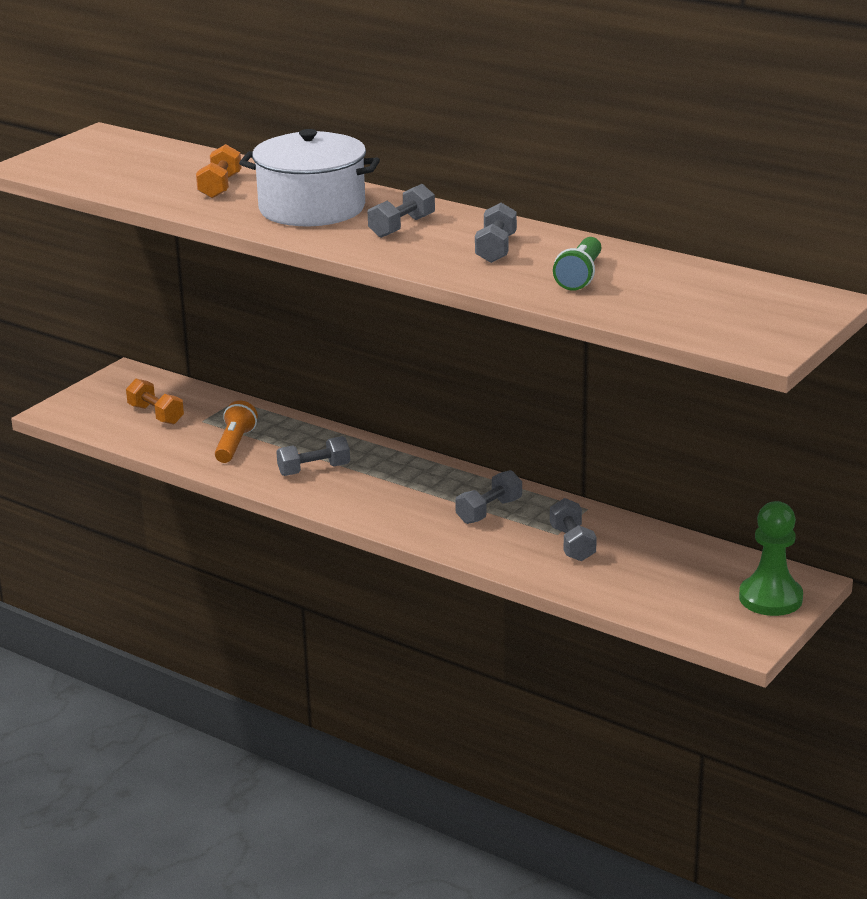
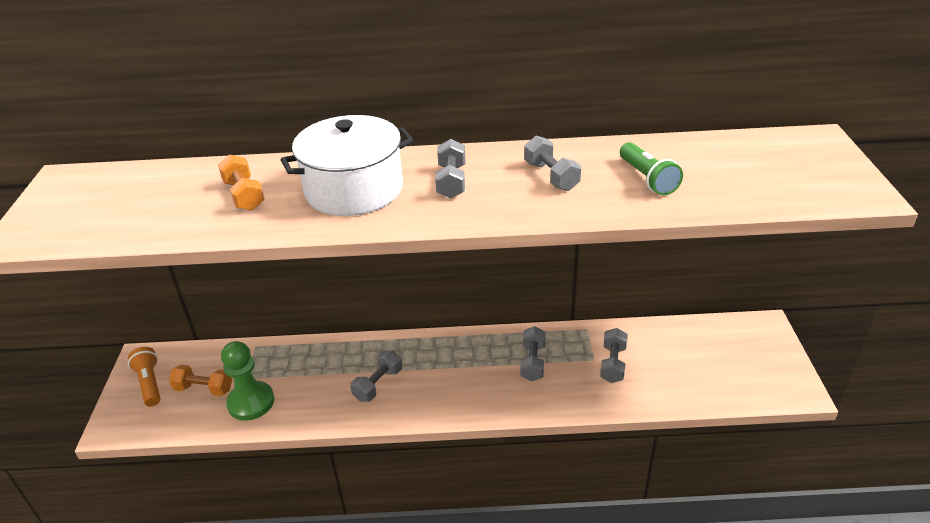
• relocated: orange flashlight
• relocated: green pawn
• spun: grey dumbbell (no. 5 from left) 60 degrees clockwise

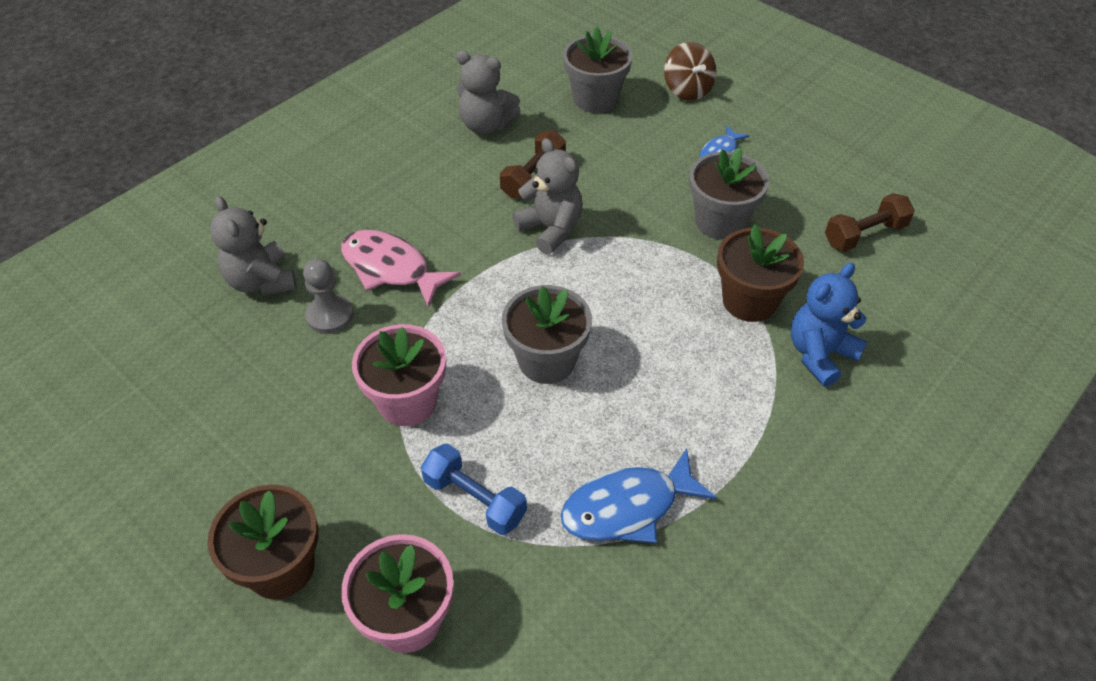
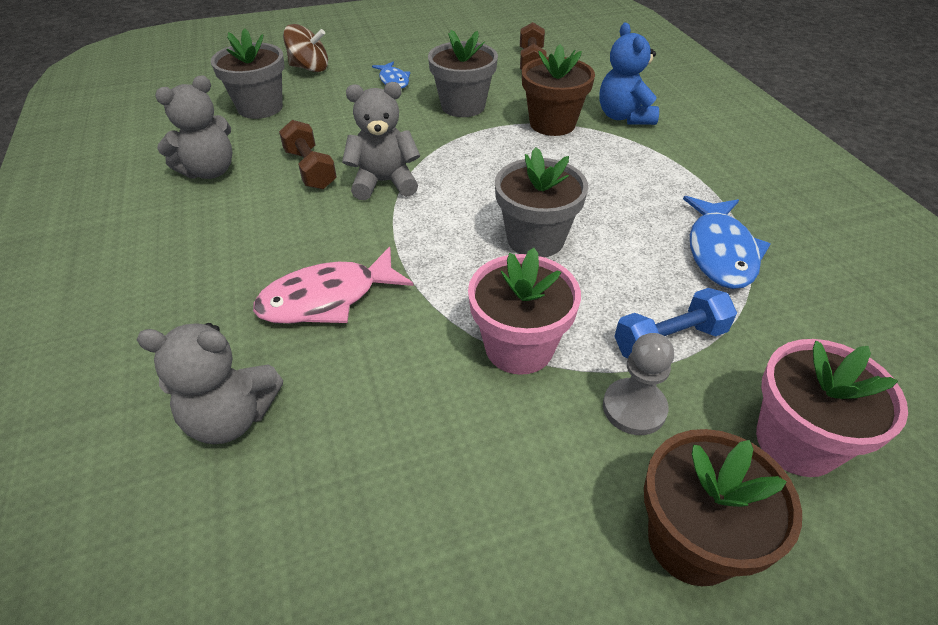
• relocated: grey pawn

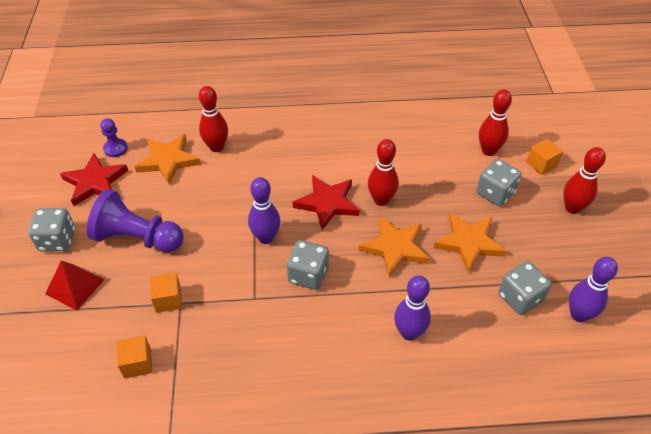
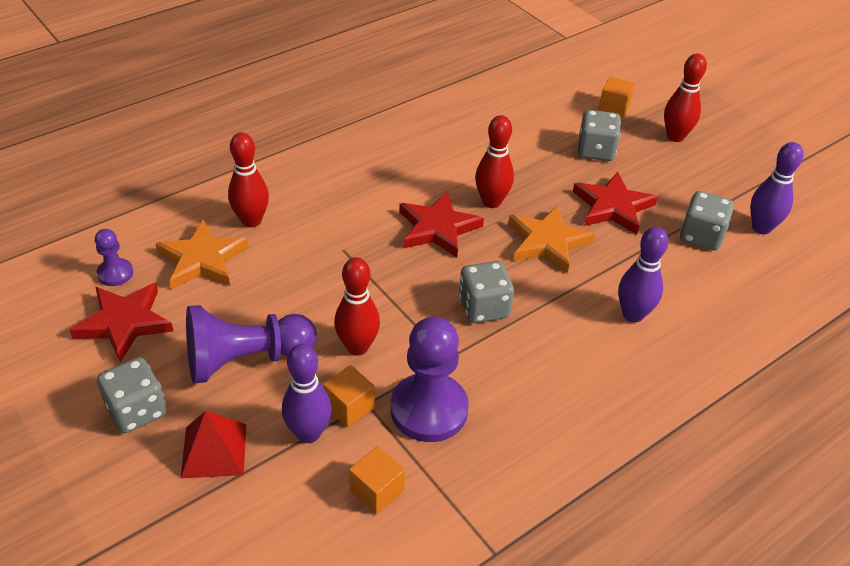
• appeared: purple pawn (no. 3 from left)
• relocated: purple bowling pin (no. 1 from left)
• relocated: red bowling pin (no. 3 from left in the first image) to red bowling pin (no. 2 from left)
• colour: orange star (no. 3 from left) to red star (no. 3 from left)

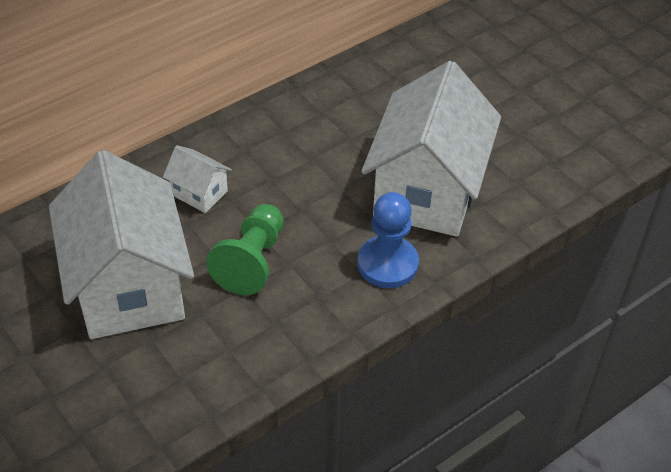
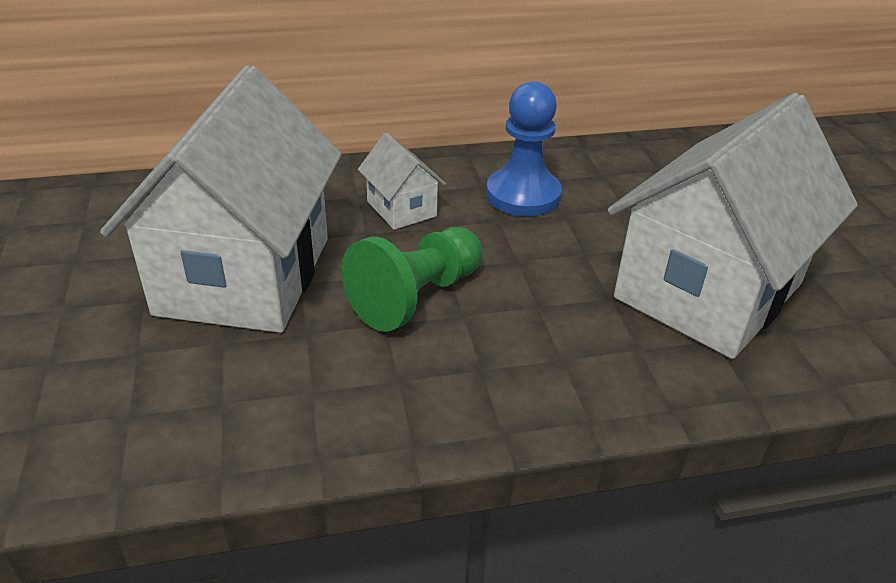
• relocated: blue pawn

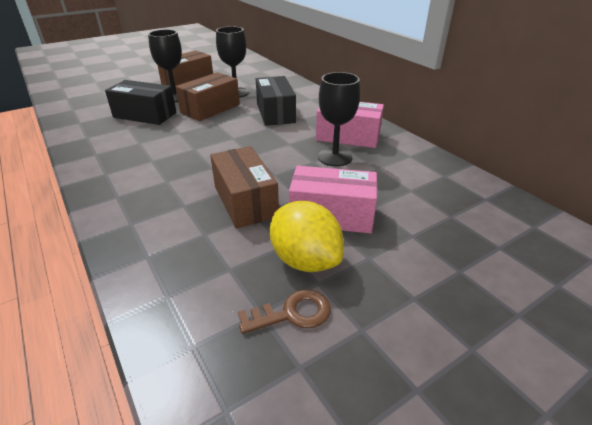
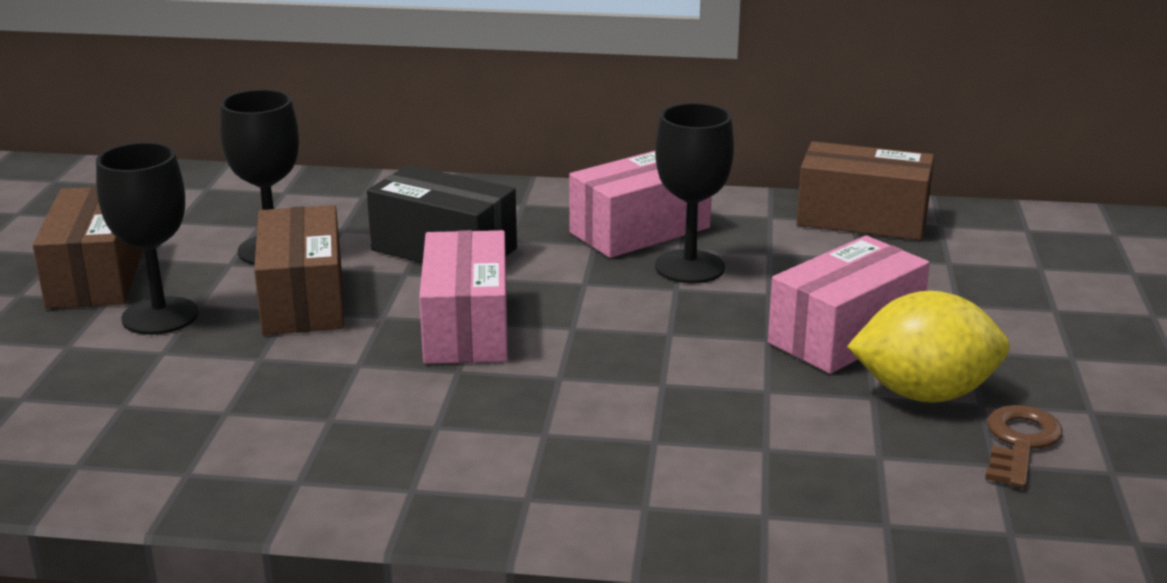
• missing: black box (no. 1 from left)
• appeared: pink box (no. 1 from left)
• relocated: brown box (no. 3 from left)

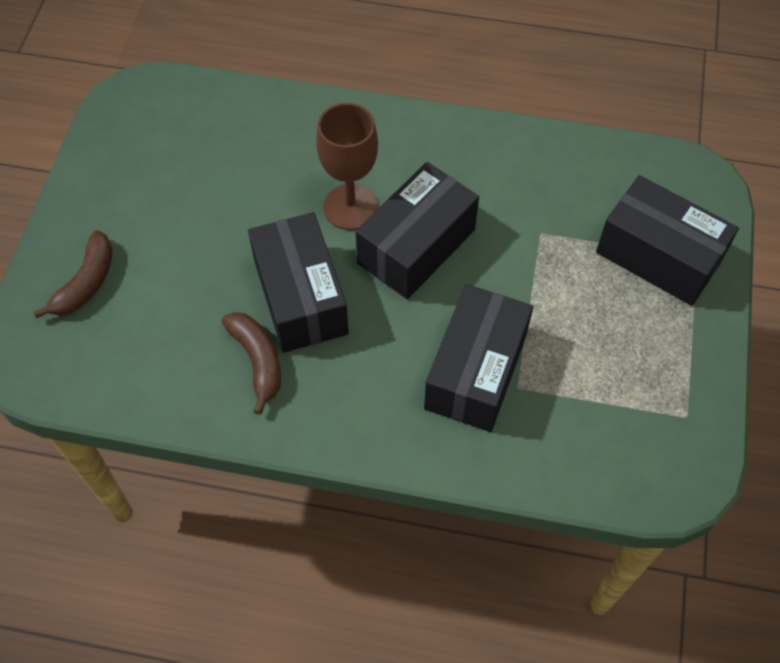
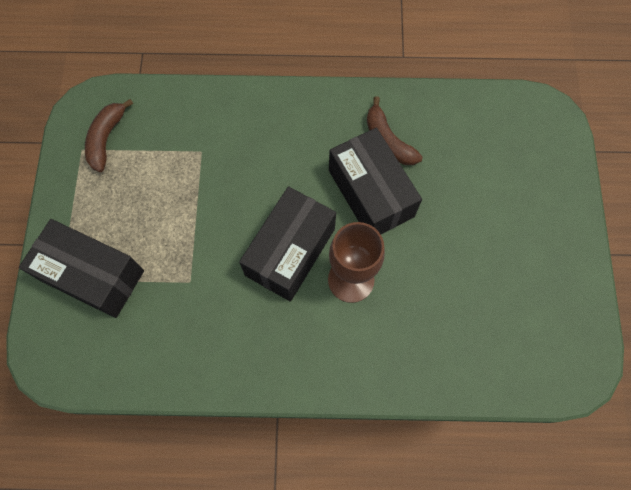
• missing: black box (no. 3 from left)
• relocated: brown banana (no. 1 from left)

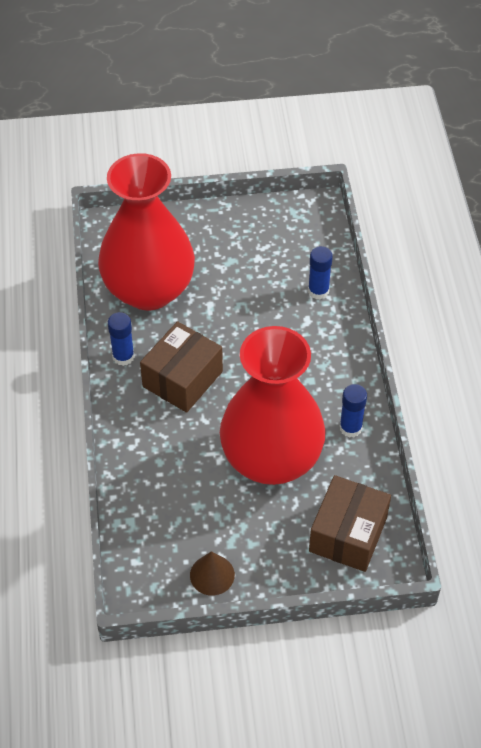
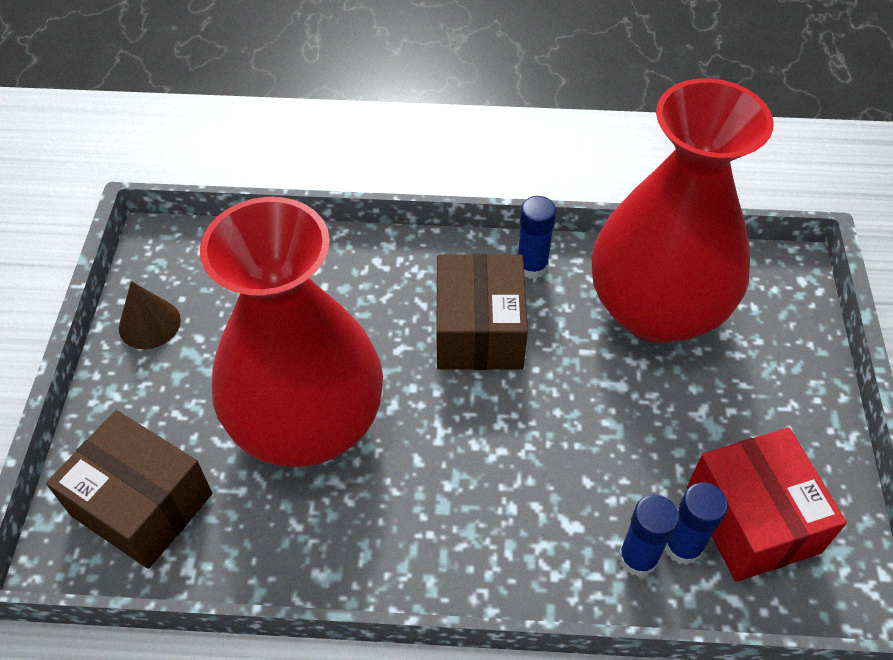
• appeared: red box
• relocated: blue glue stick (no. 3 from left)
• spun: brown box (no. 1 from left in the first image) 45 degrees clockwise

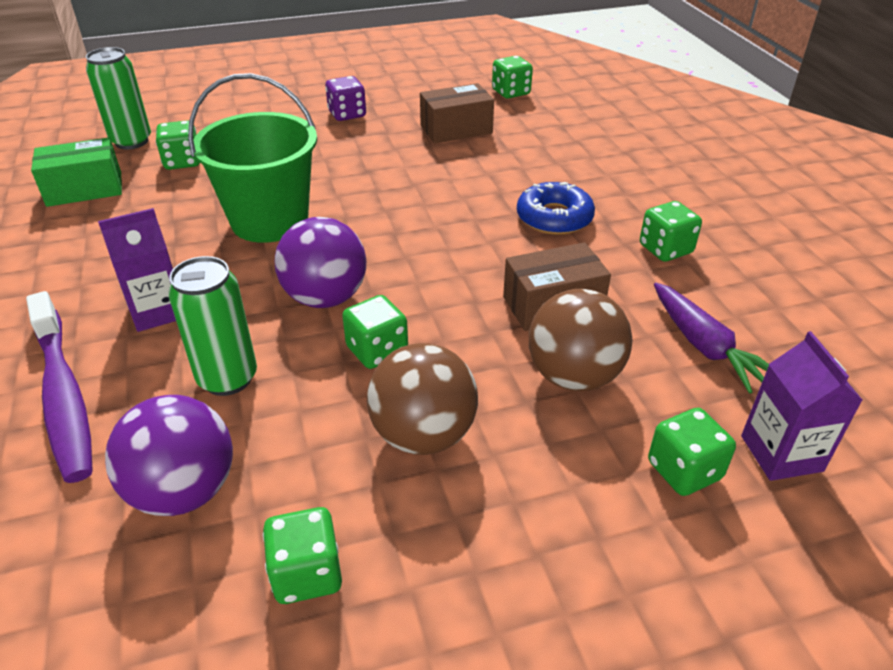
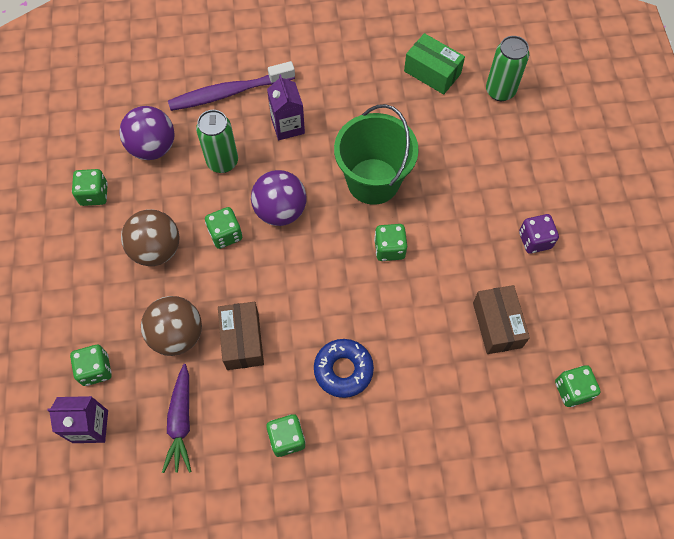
• relocated: green dice (no. 1 from left in the first image) to green dice (no. 5 from left)
• spun: green box 45 degrees counterclockwise
• spun: purple carrot 75 degrees counterclockwise

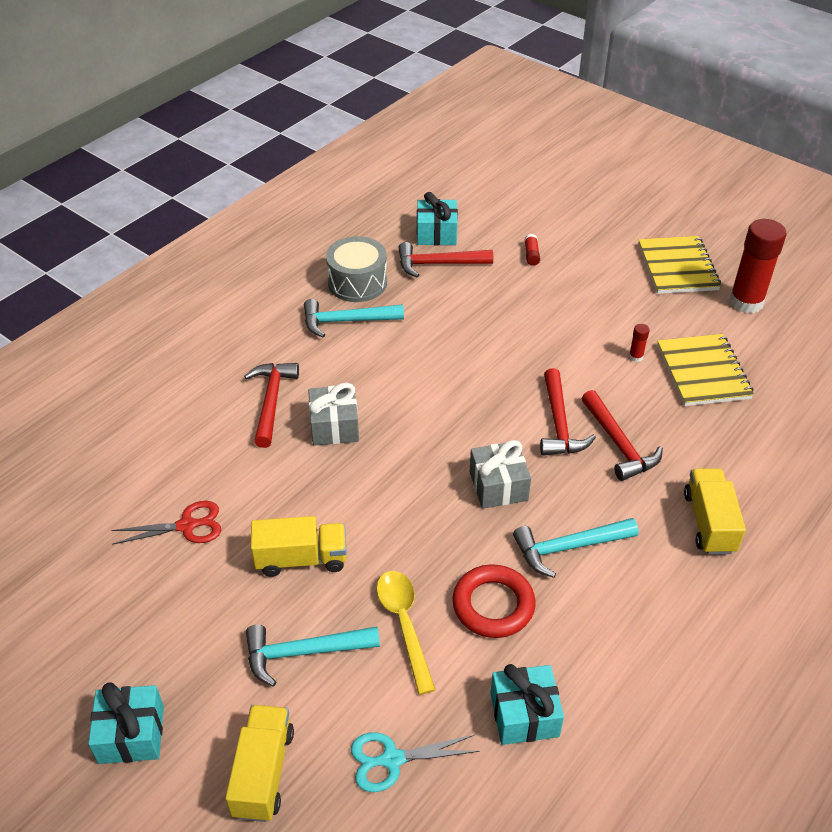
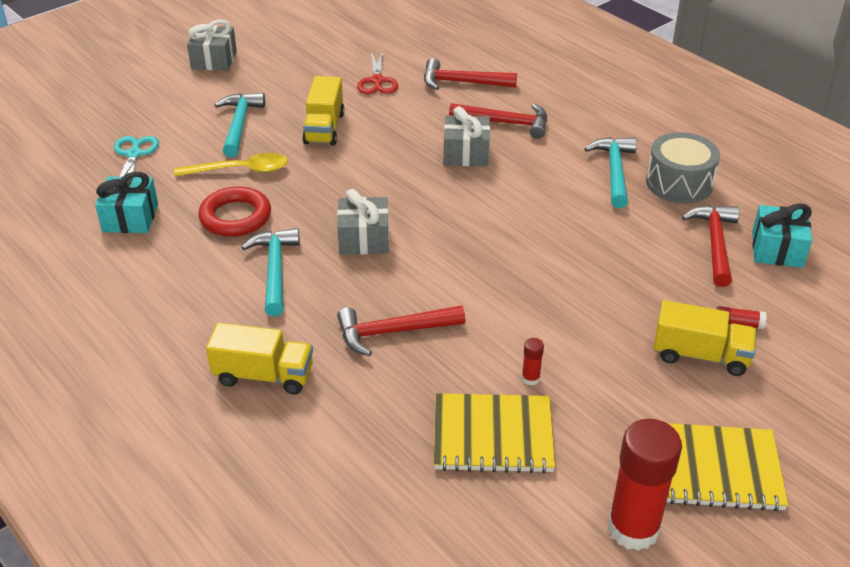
• relocated: yellow truck (no. 1 from left in the first image) to yellow truck (no. 3 from left)
• relocated: red hammer (no. 3 from left in the first image) to red hammer (no. 2 from left)
• colour: turquoise gift (no. 1 from left) to grey gift (no. 1 from left)

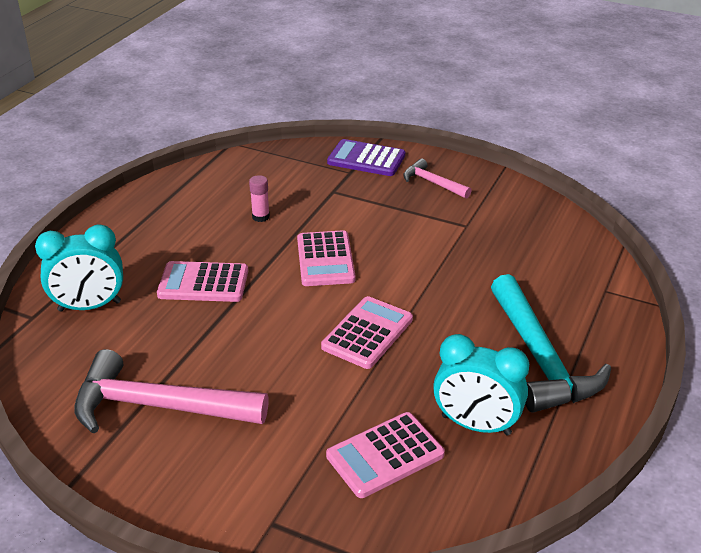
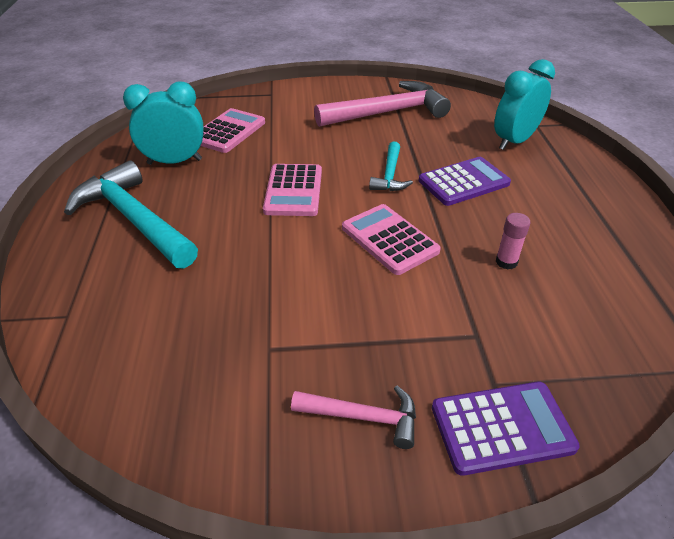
• appeared: turquoise hammer (no. 2 from left)
• colour: pink calculator (no. 1 from left) to purple calculator (no. 1 from left)

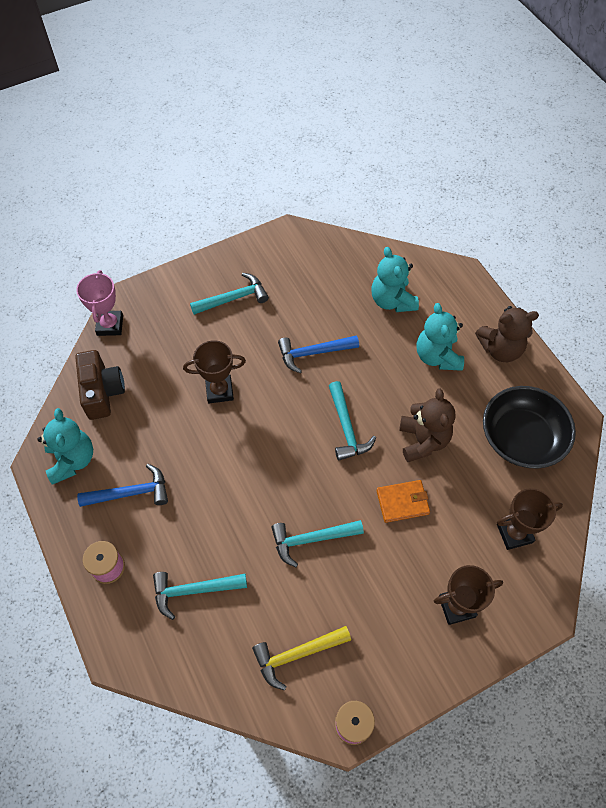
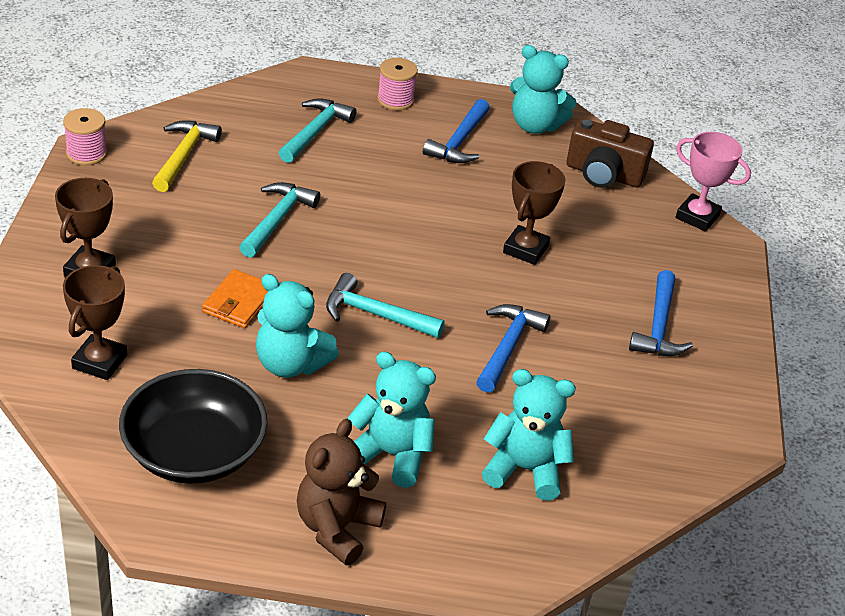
• colour: turquoise hammer (no. 2 from left) to blue hammer (no. 3 from left)
• colour: brown teddy bear (no. 1 from left) to turquoise teddy bear (no. 1 from left)

